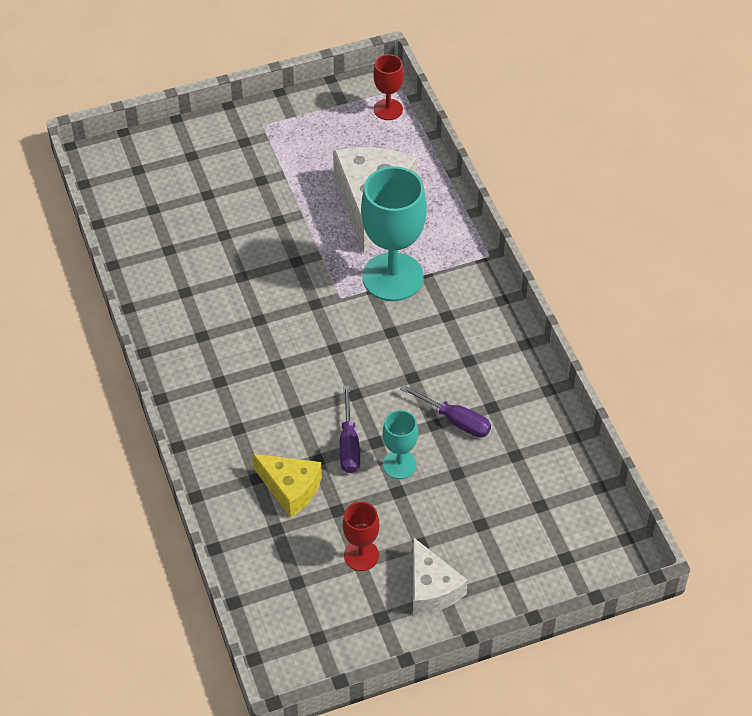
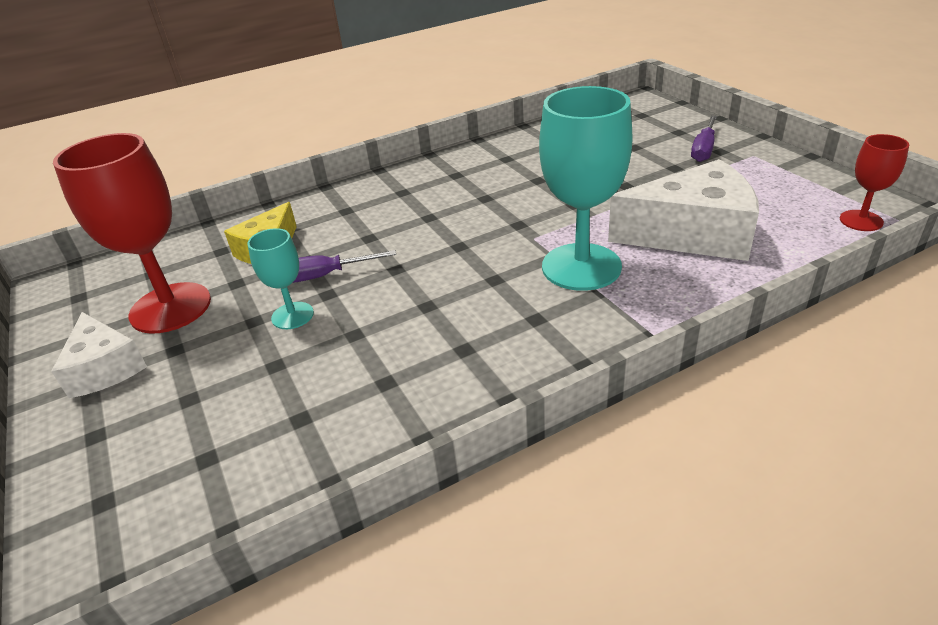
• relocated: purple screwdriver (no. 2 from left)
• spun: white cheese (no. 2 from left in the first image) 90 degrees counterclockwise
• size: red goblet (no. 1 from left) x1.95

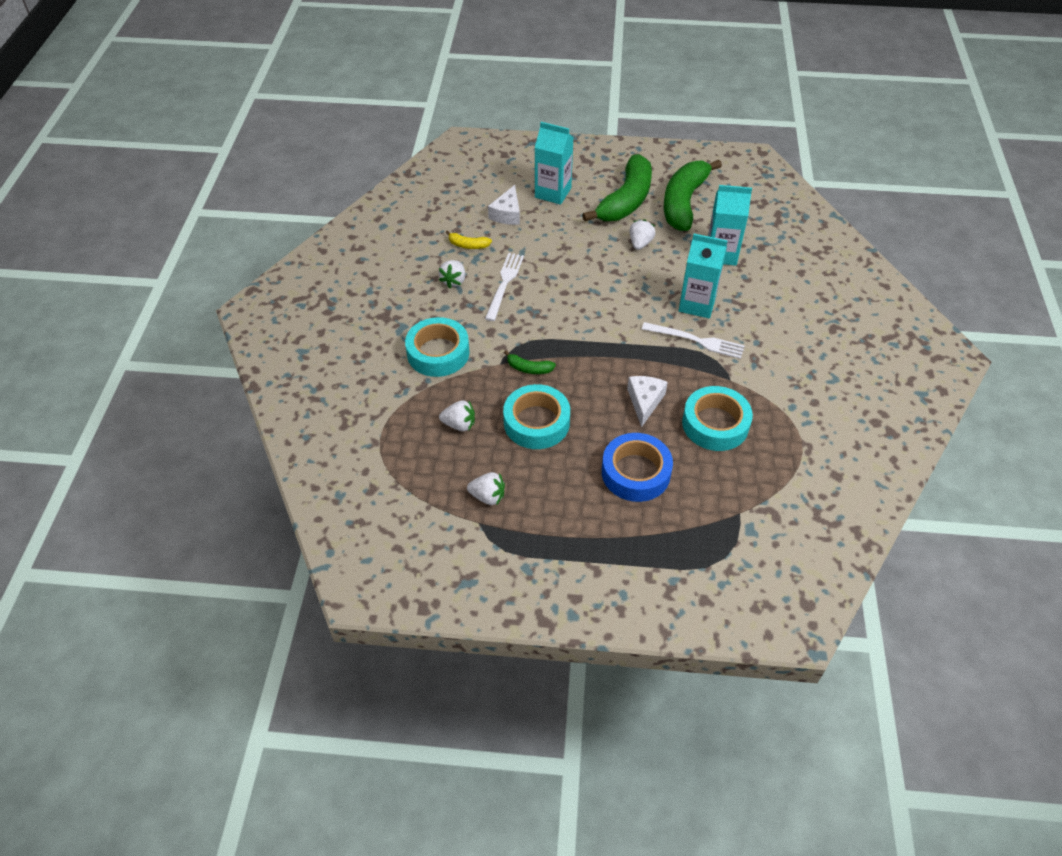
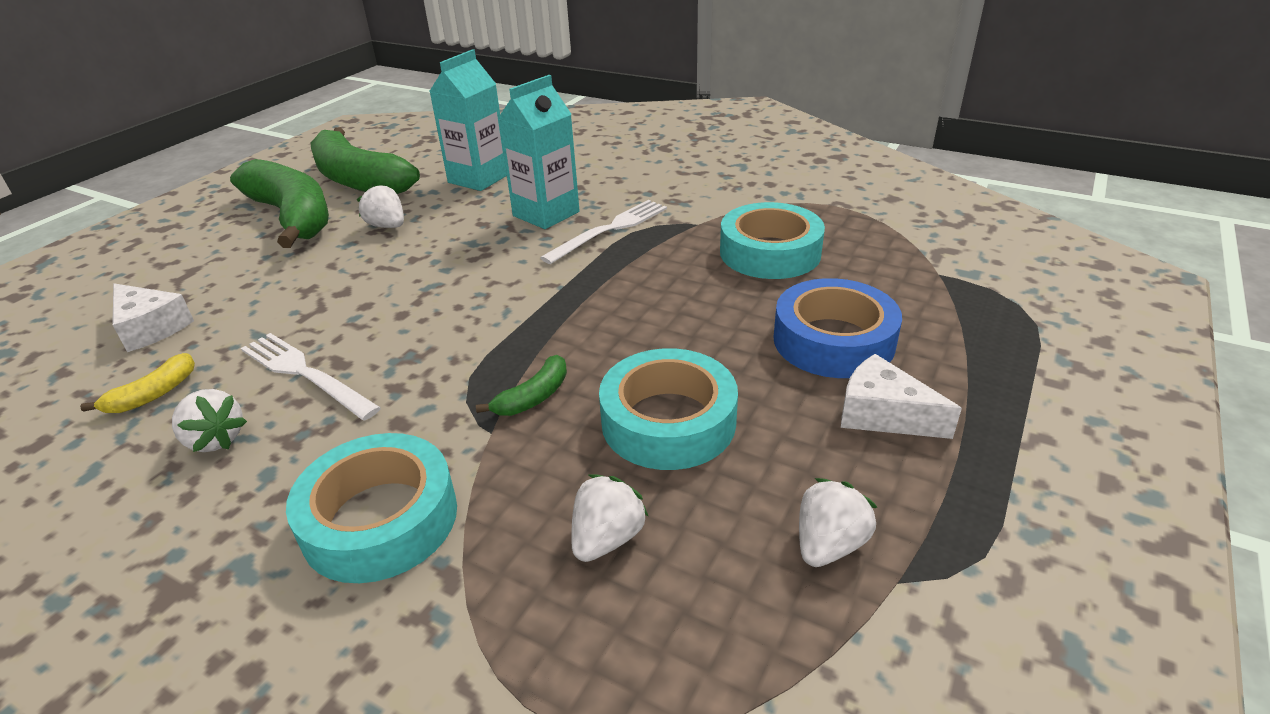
• missing: turquoise carton (no. 1 from left)
• relocated: white cheese (no. 2 from left)

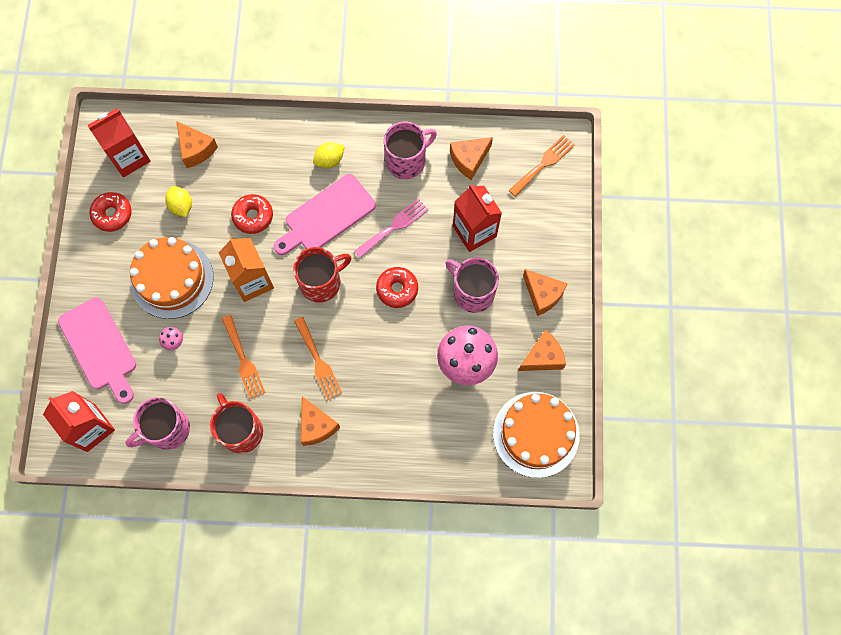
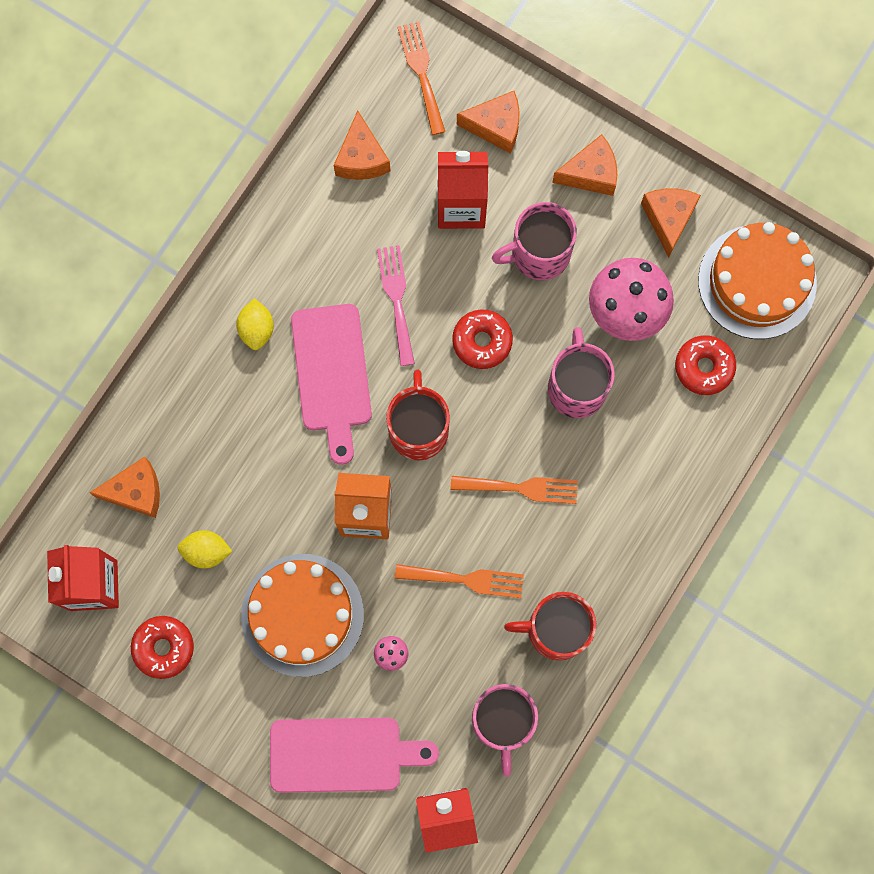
• relocated: red donut (no. 2 from left in the first image) to red donut (no. 3 from left)
• relocated: orange cheese (no. 2 from left in the first image) to orange cheese (no. 3 from left)
• relocated: pink mug (no. 2 from left in the first image) to pink mug (no. 3 from left)

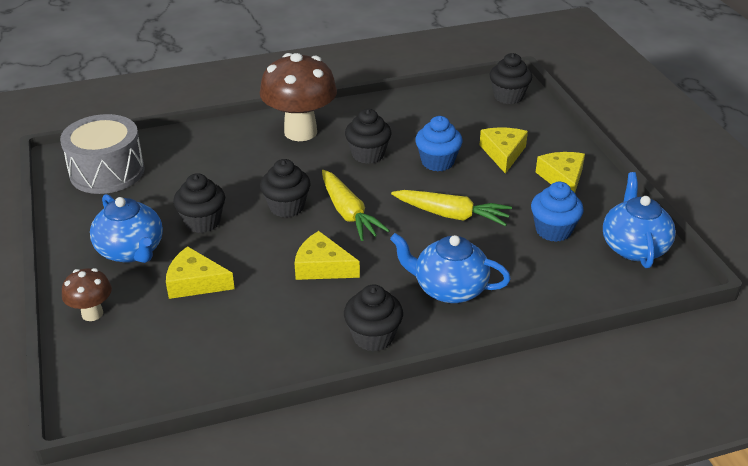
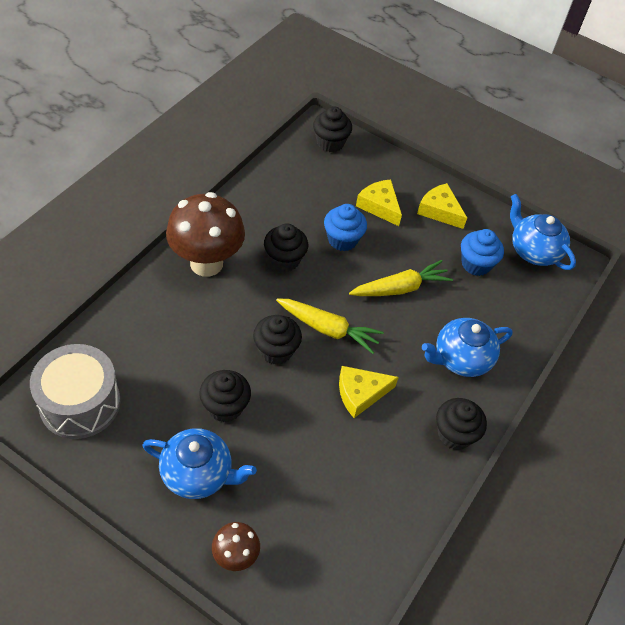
• missing: yellow cheese (no. 1 from left)

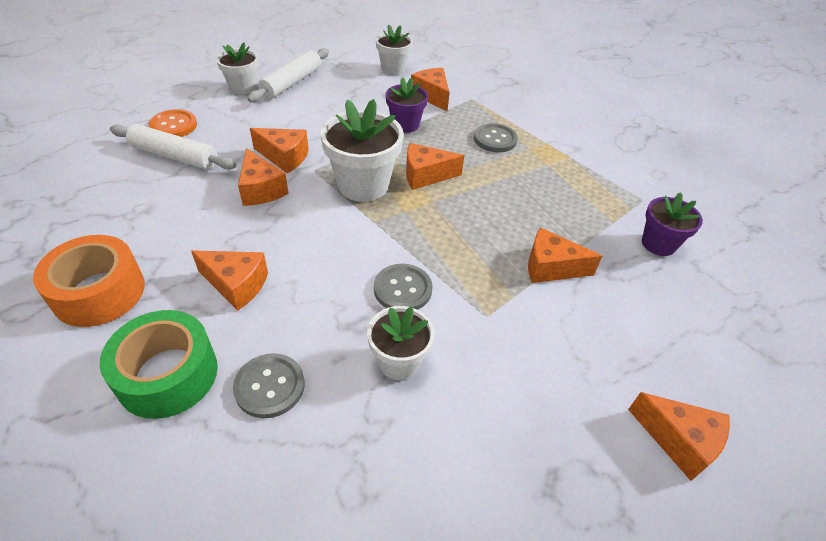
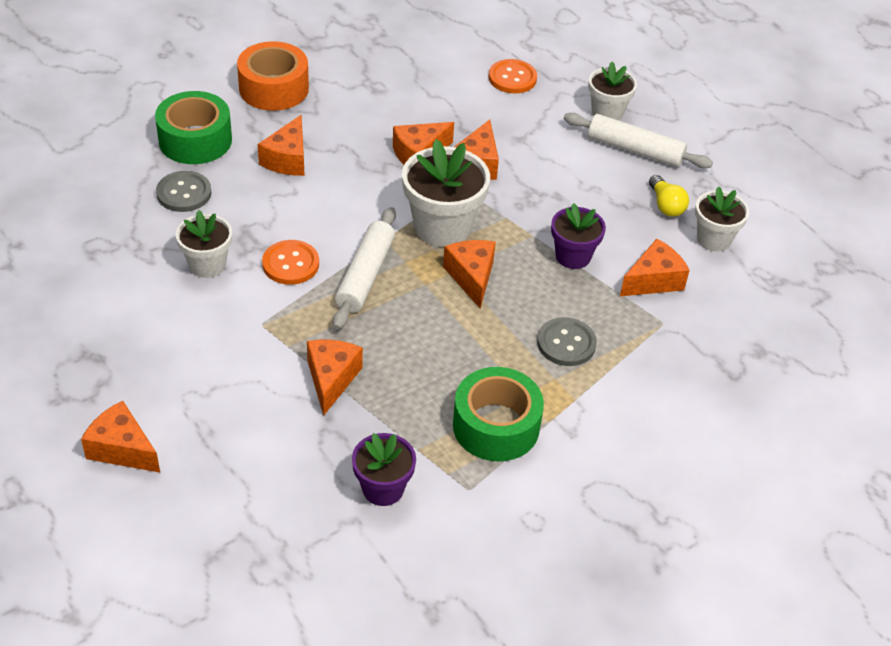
• appeared: green tape (no. 2 from left)
• appeared: yellow light bulb
• relocated: white rolling pin (no. 1 from left)
• colour: grey button (no. 2 from left) to orange button (no. 1 from left)
• spun: orange cheese (no. 7 from left in the first image) 90 degrees clockwise

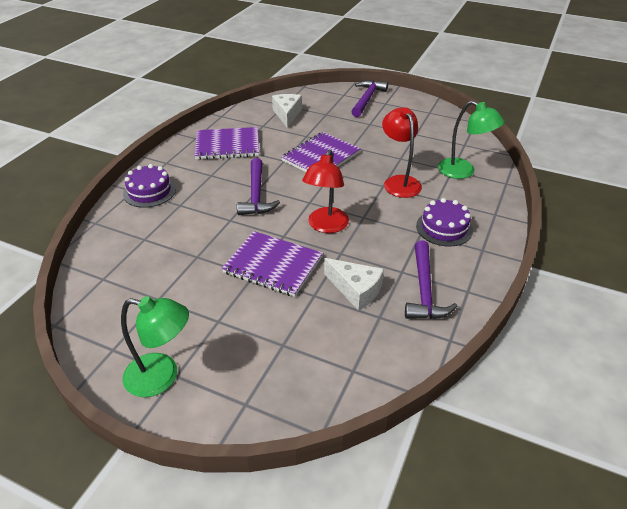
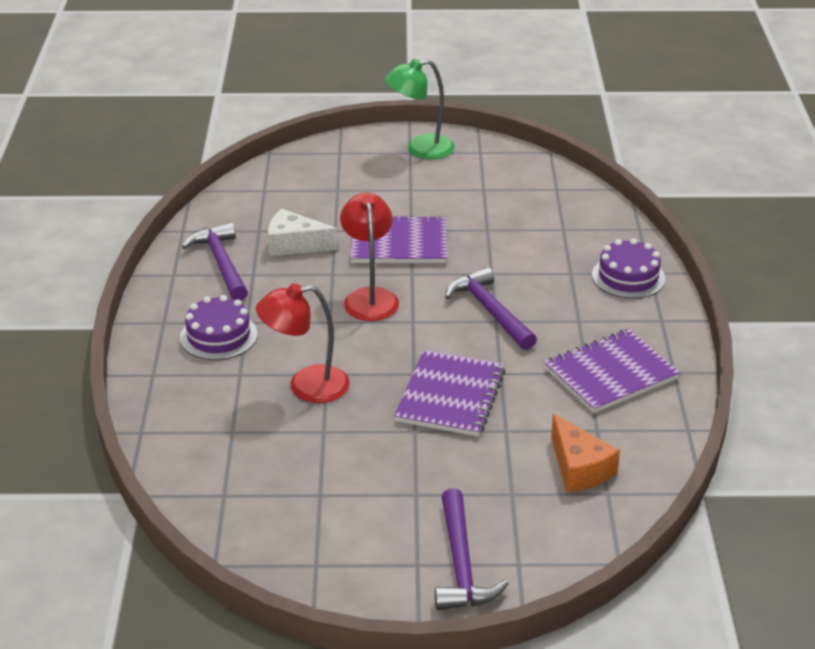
• missing: green lamp (no. 2 from left)
• colour: white cheese (no. 1 from left) to orange cheese
• spun: red lamp (no. 2 from left in the first image) 120 degrees clockwise

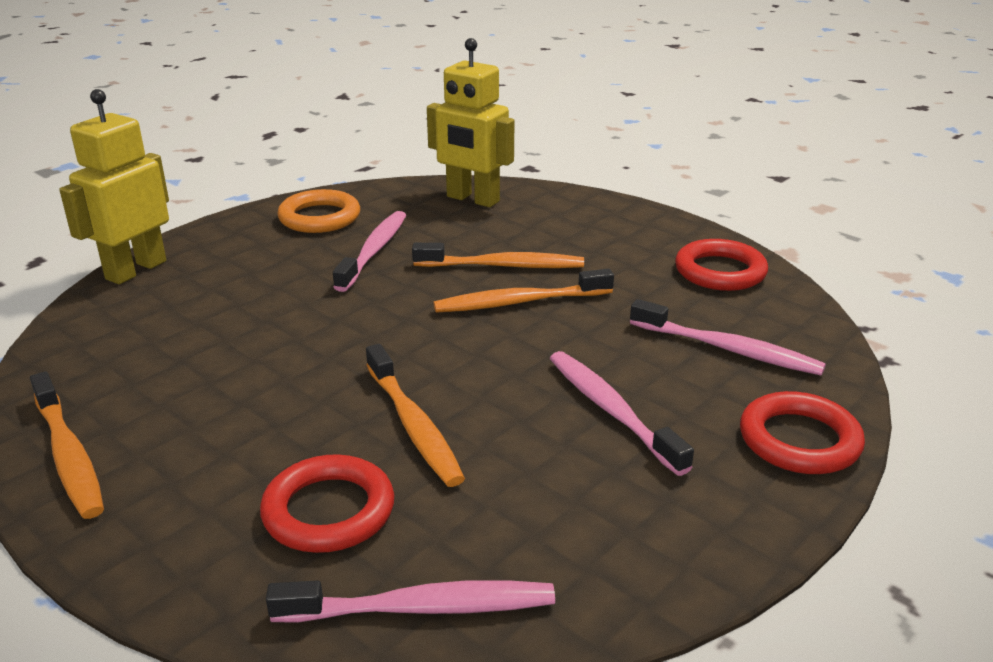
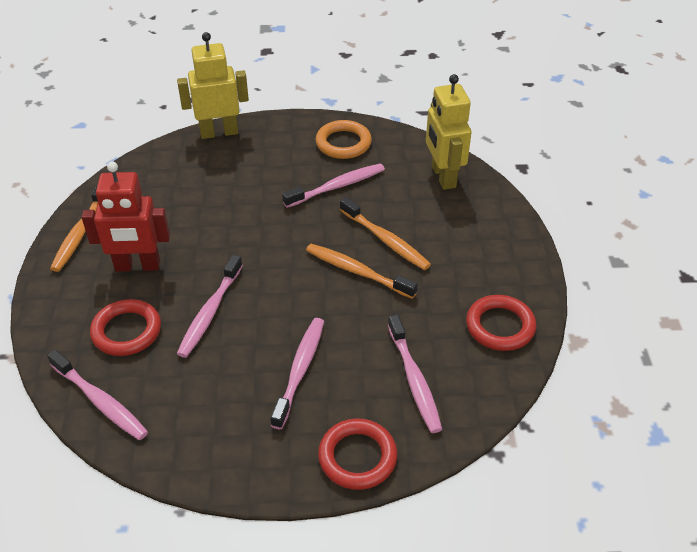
• appeared: red robot
• colour: orange toothbrush (no. 2 from left) to pink toothbrush (no. 2 from left)

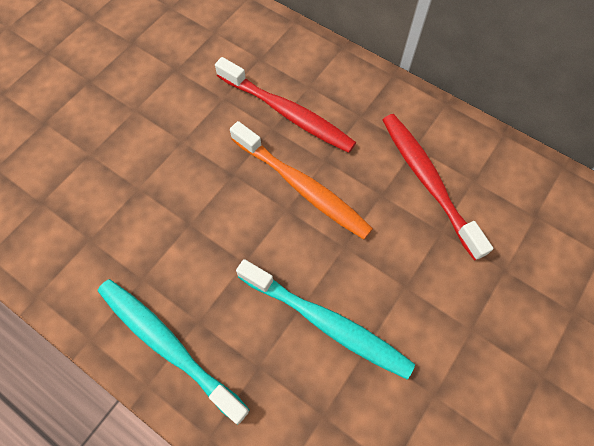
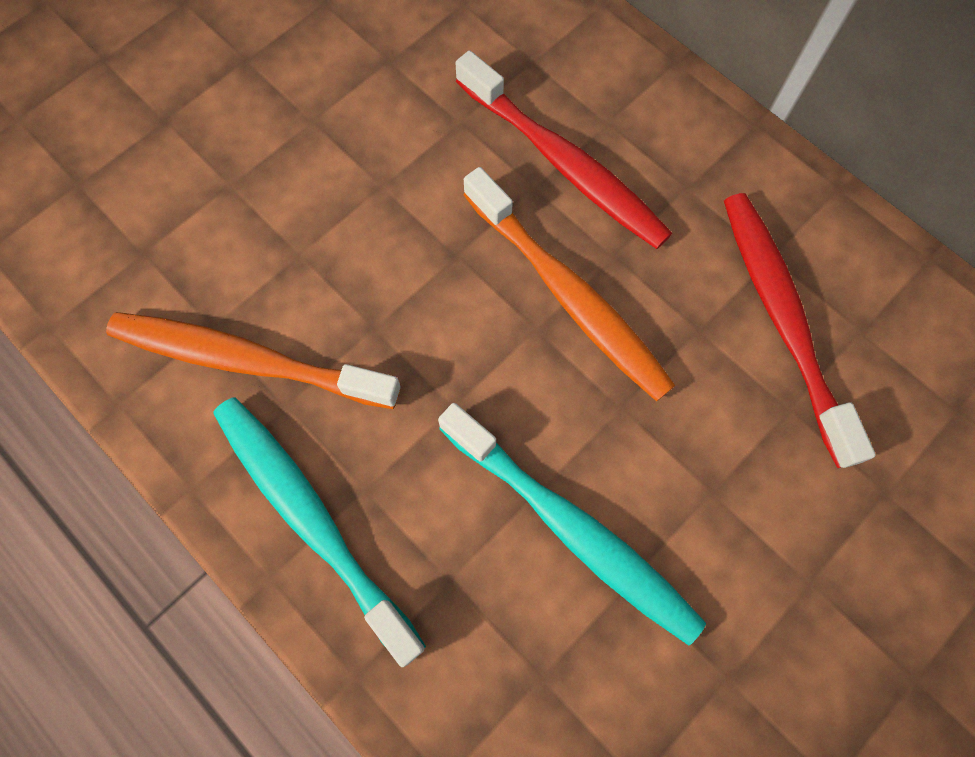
• appeared: orange toothbrush (no. 1 from left)

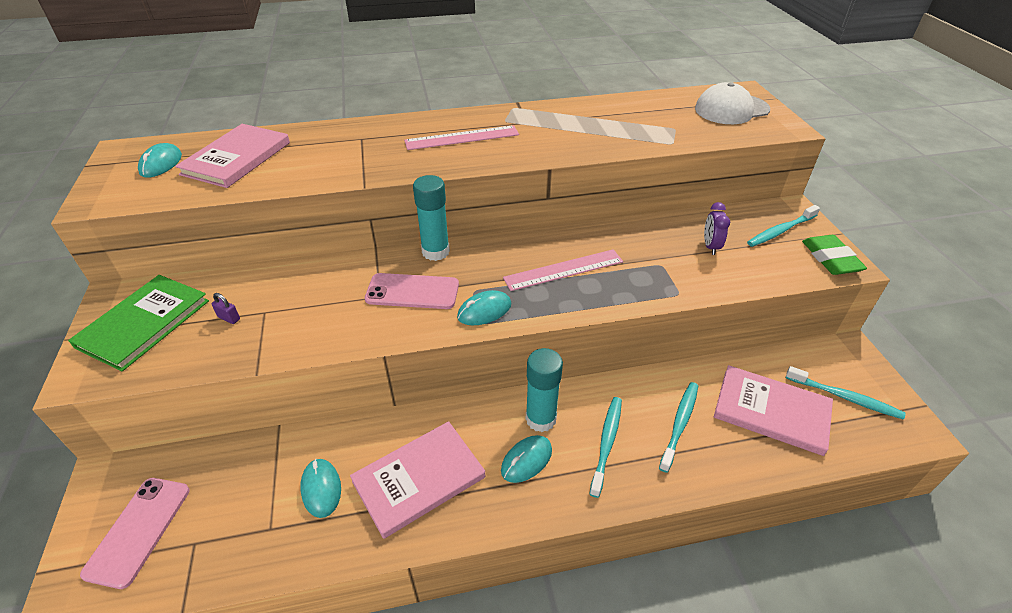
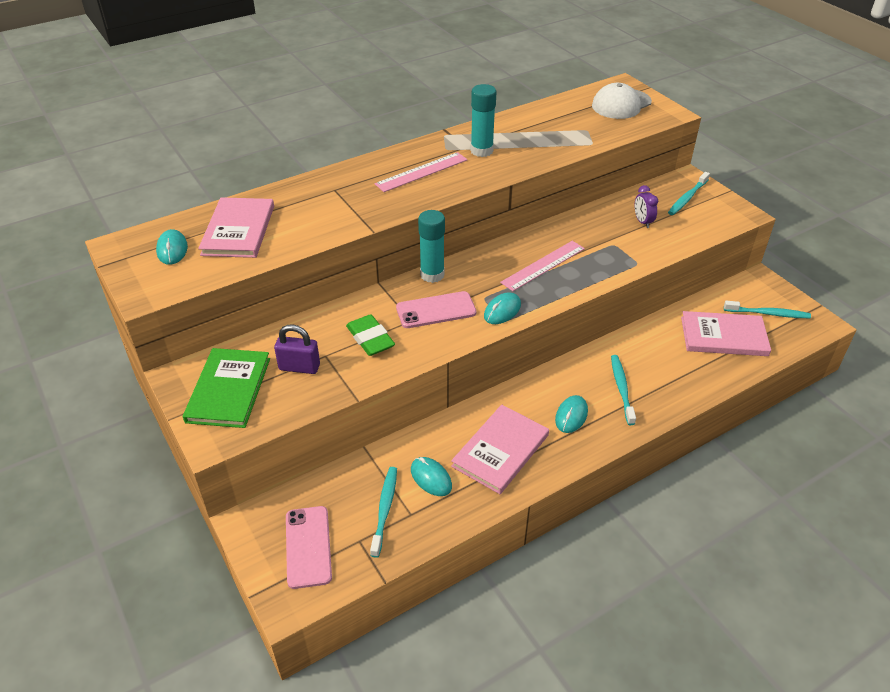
• relocated: turquoise glue stick (no. 2 from left)
• relocated: turquoise toothbrush (no. 2 from left in the first image) to turquoise toothbrush (no. 1 from left)
• relocated: green eraser
• size: purple padlock x1.95

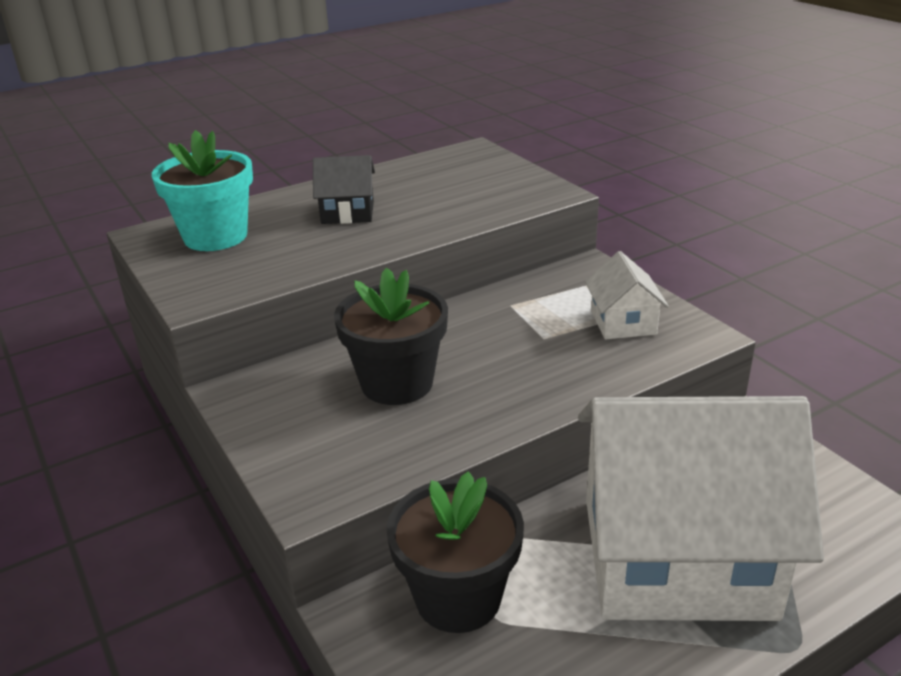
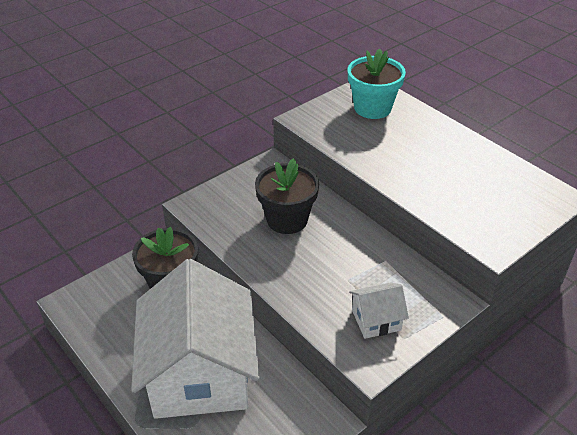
• missing: black house

